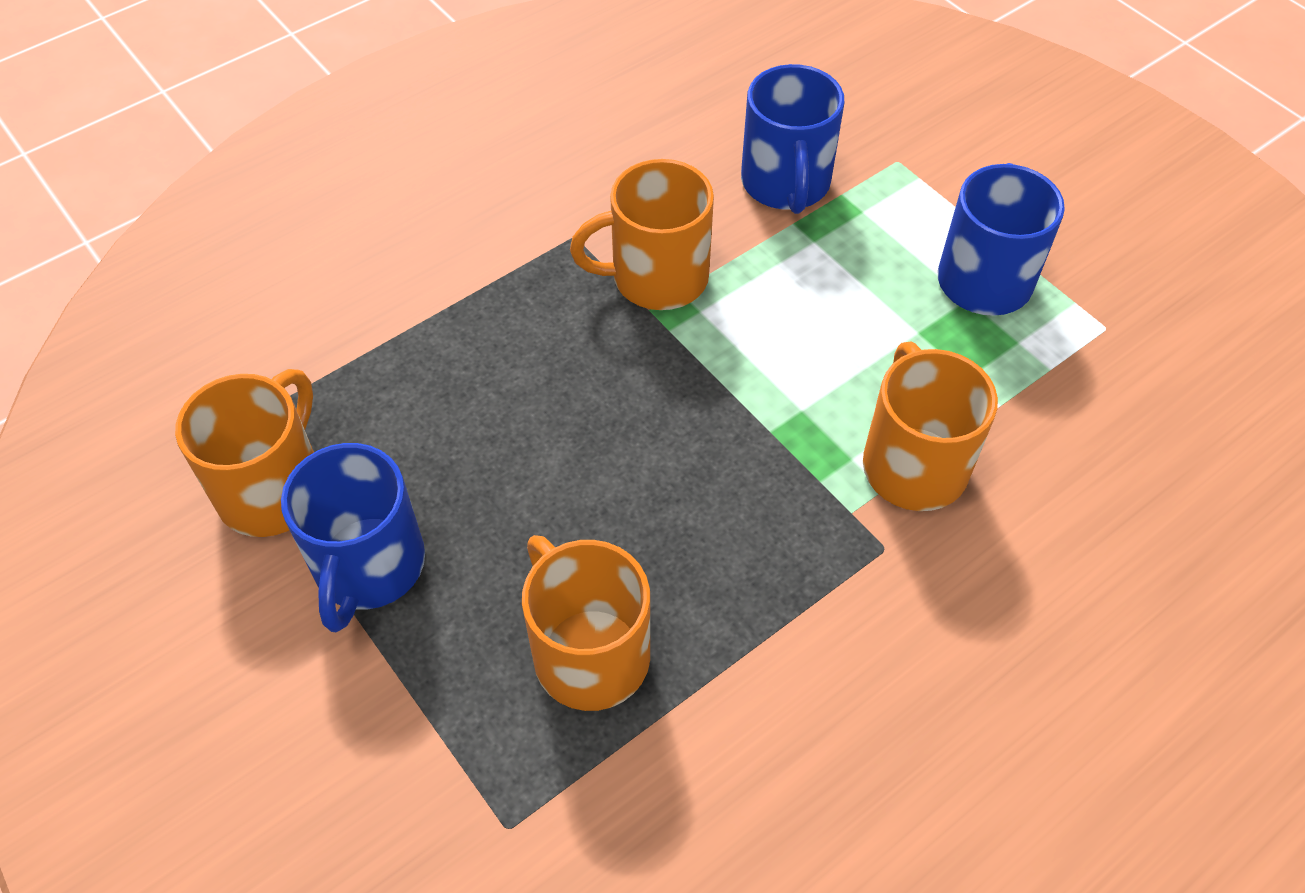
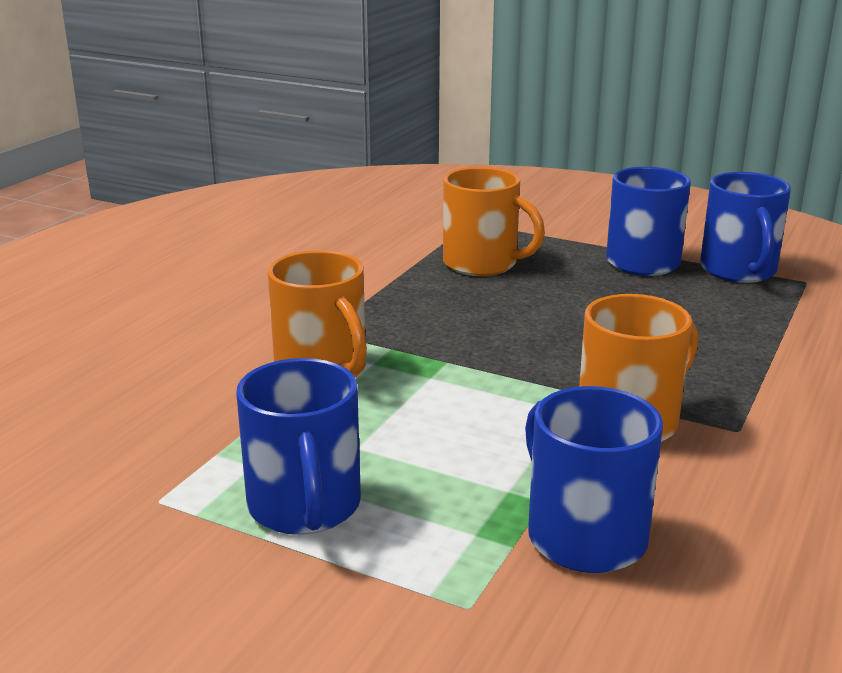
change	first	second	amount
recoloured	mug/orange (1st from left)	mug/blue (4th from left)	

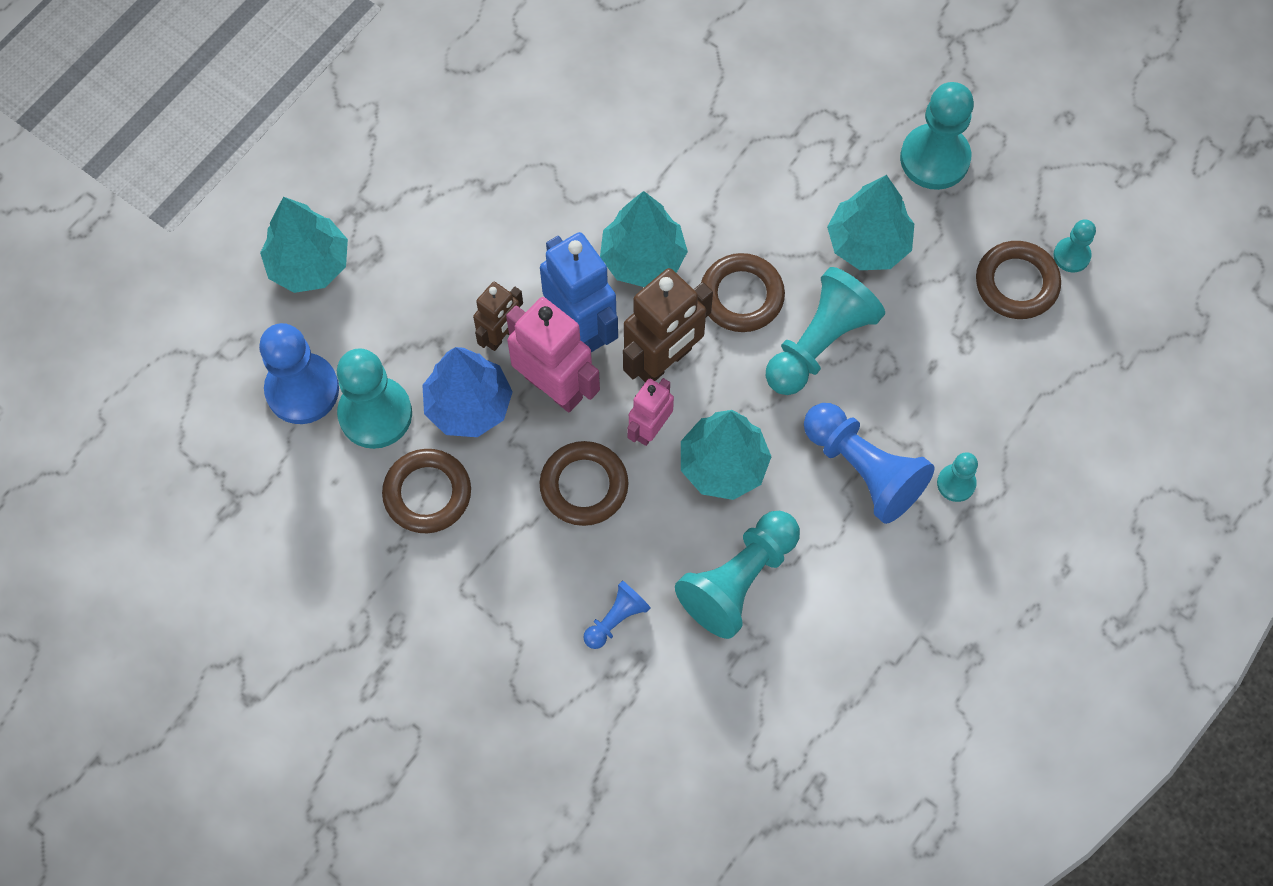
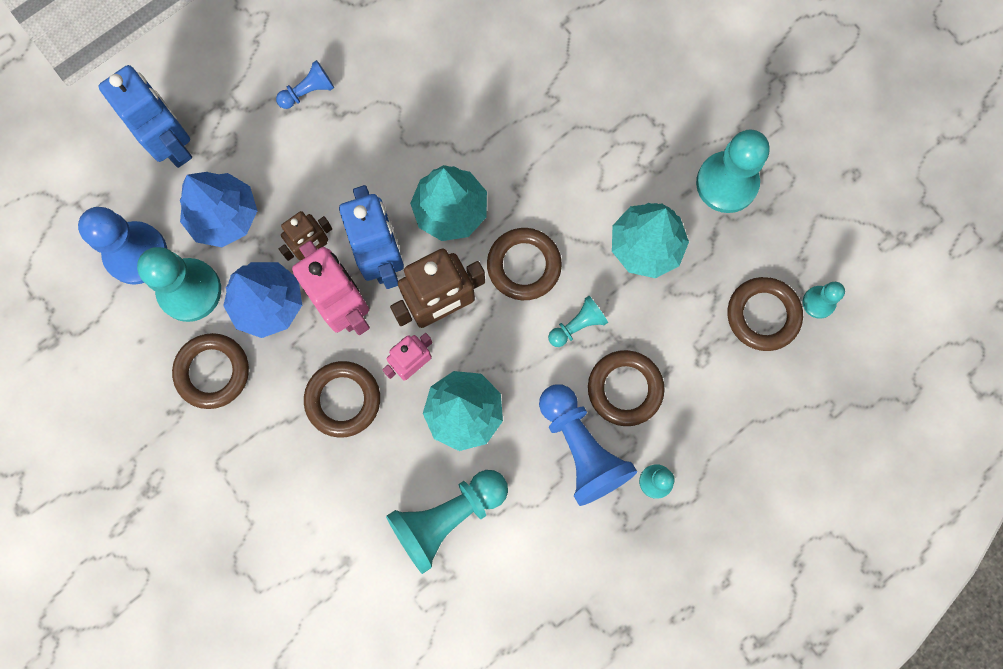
change	first	second	amount
added		tree/blue (1st from left)	
added		ring/brown (4th from left)	
moved	pawn/blue (2nd from left)		
replaced	tree/turquoise (1st from left)	robot/blue (1st from left)	
resized	pawn/turquoise (3rd from left)		x0.52

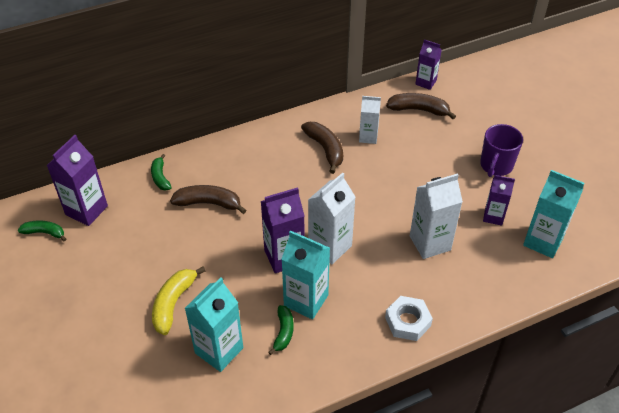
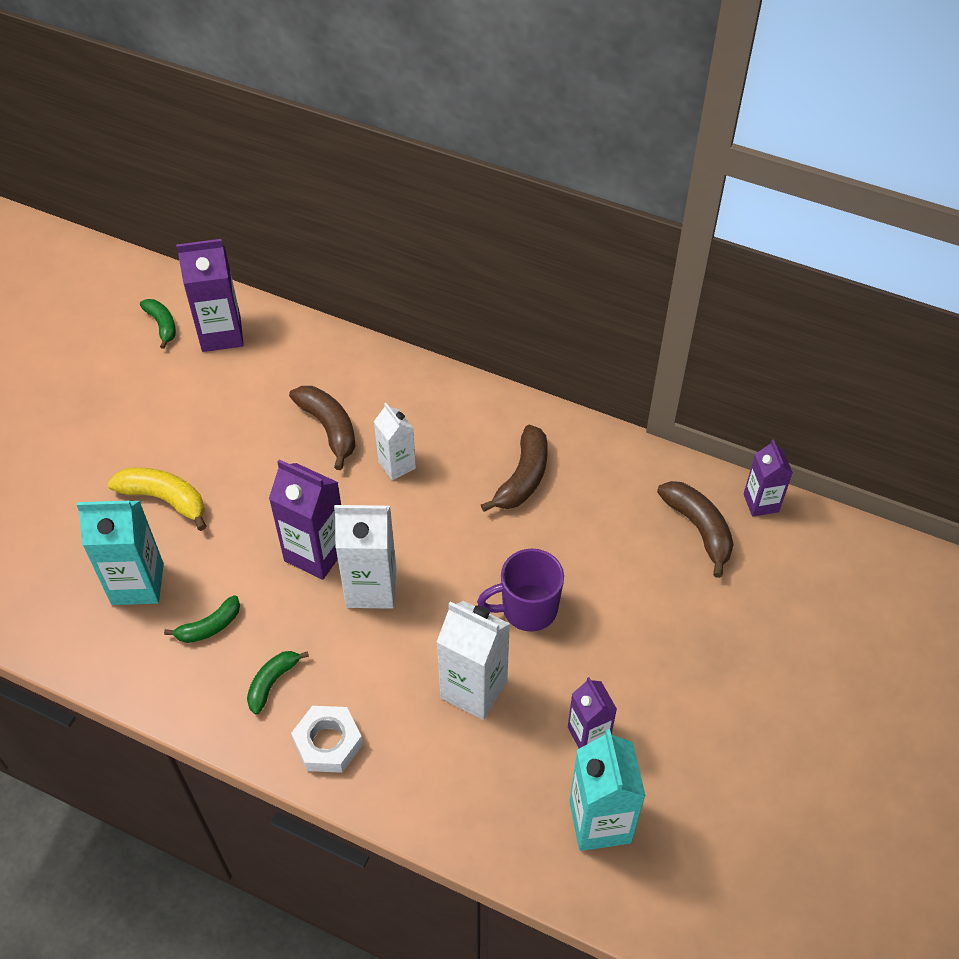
change	first	second	amount
removed	carton/turquoise (2nd from left)		
moved	banana/green (2nd from left in the first image)	banana/green (3rd from left)	
moved	carton/white (2nd from left)		
moved	mug/purple		
turned	banana/yellow		45 degrees clockwise

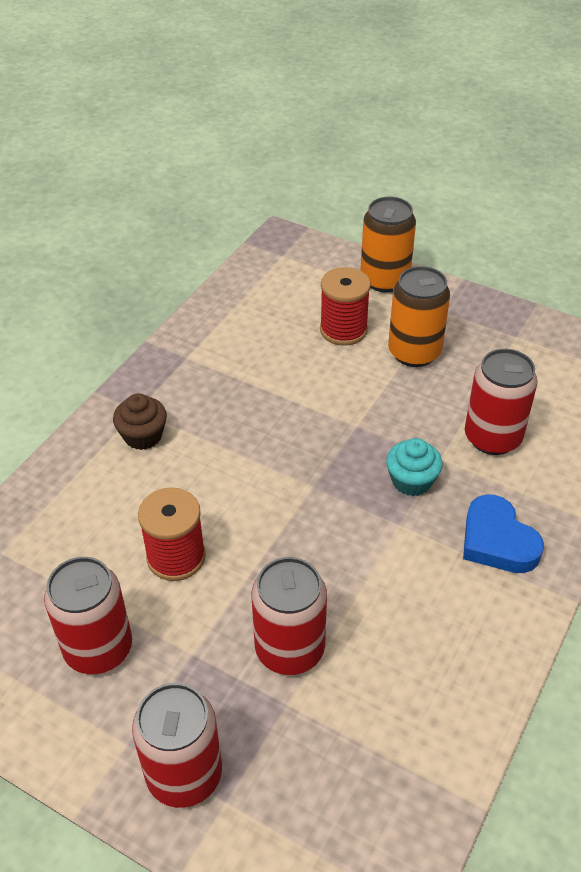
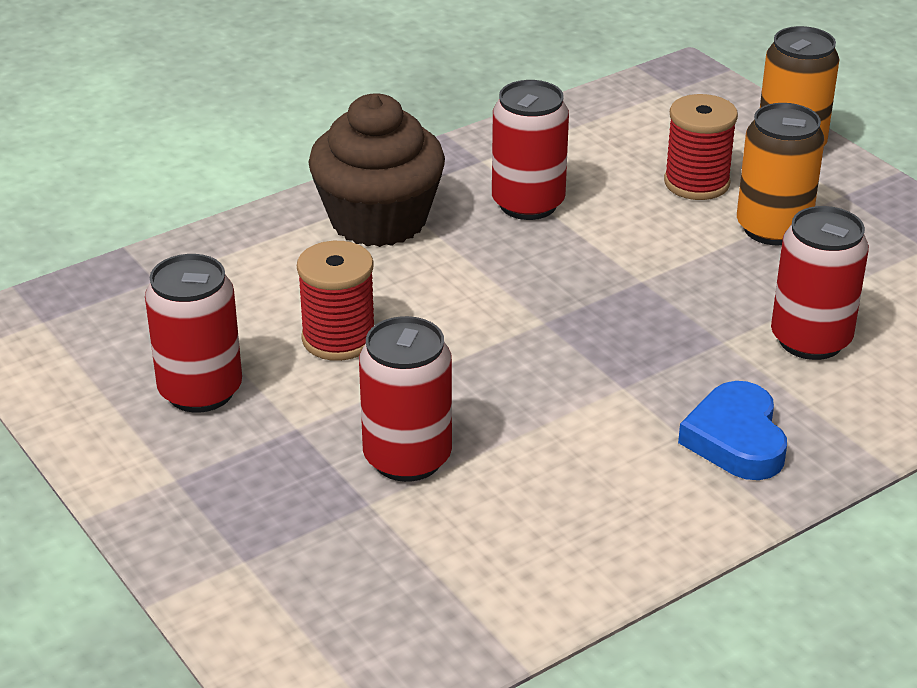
change	first	second	amount
removed	cupcake/turquoise		
moved	can/red (2nd from left in the first image)	can/red (3rd from left)	
resized	cupcake/brown		x1.98

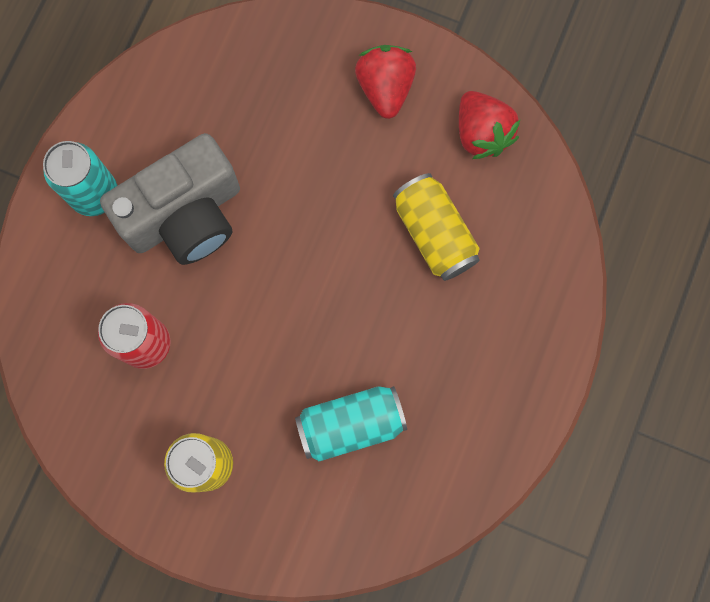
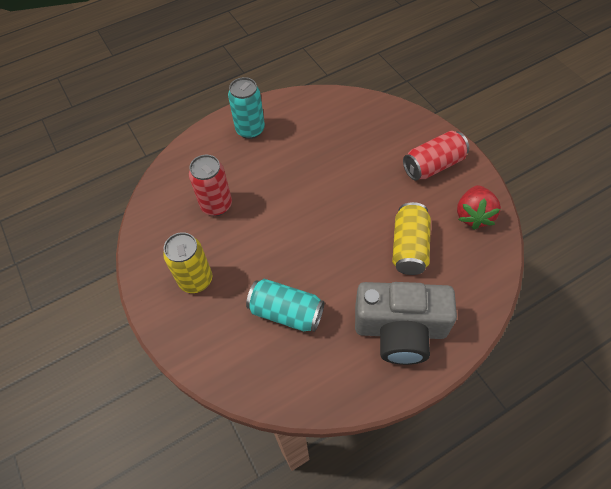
change	first	second	amount
moved	camera/grey		
replaced	strawberry/red (1st from left)	can/red (2nd from left)	

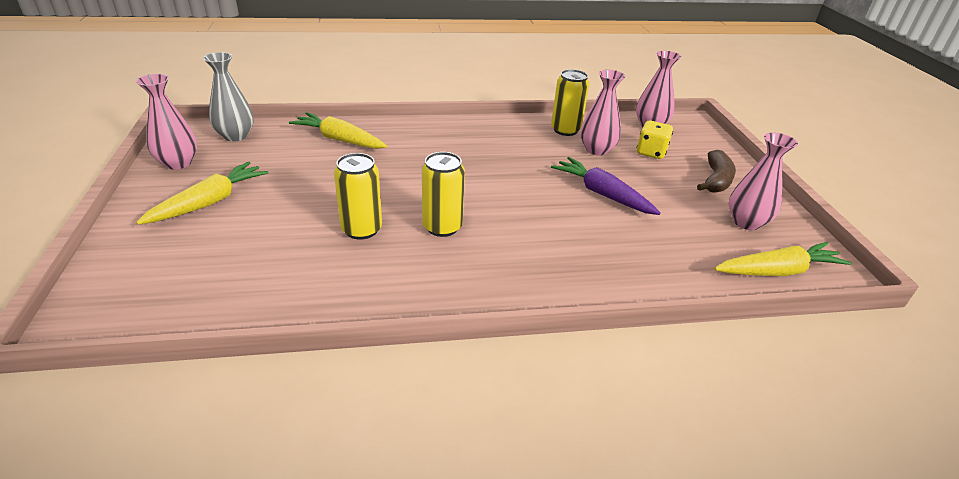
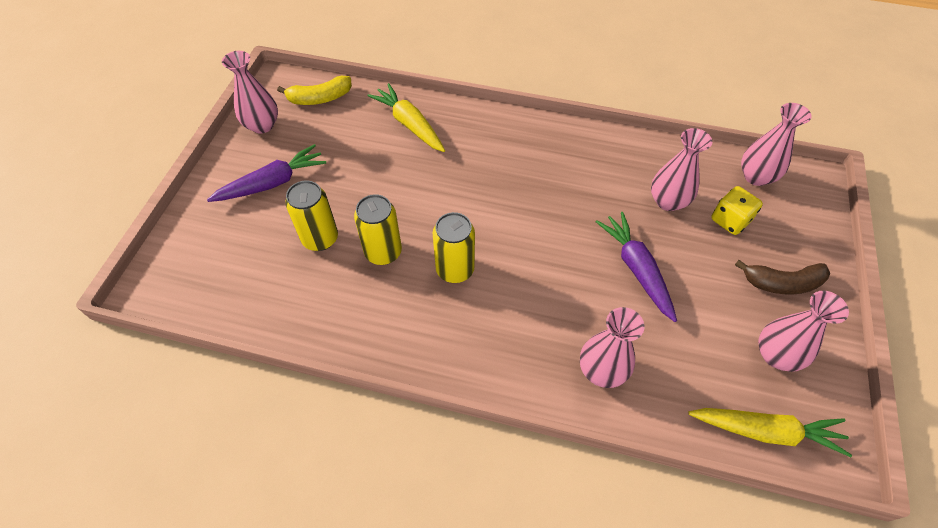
change	first	second	amount
added		vase/pink (2nd from left)	
moved	can/yellow (3rd from left in the first image)	can/yellow (1st from left)	
replaced	vase/grey	banana/yellow	
recoloured	carrot/yellow (1st from left)	carrot/purple (1st from left)	
turned	banana/brown		45 degrees clockwise

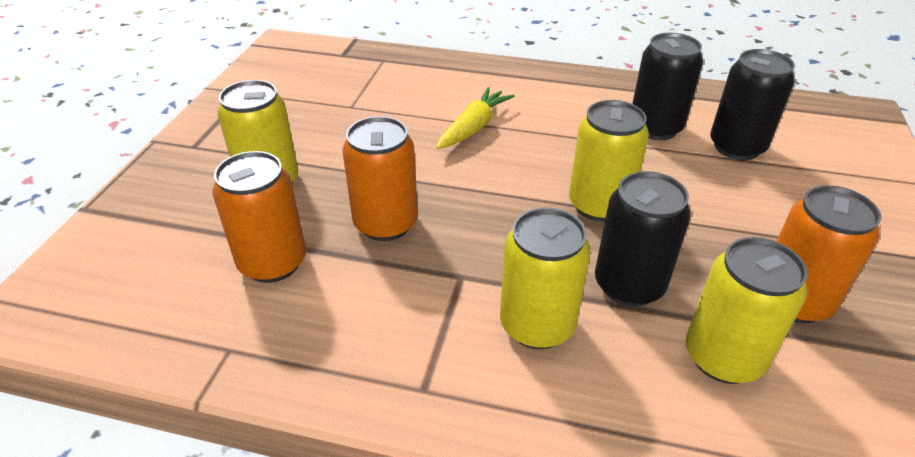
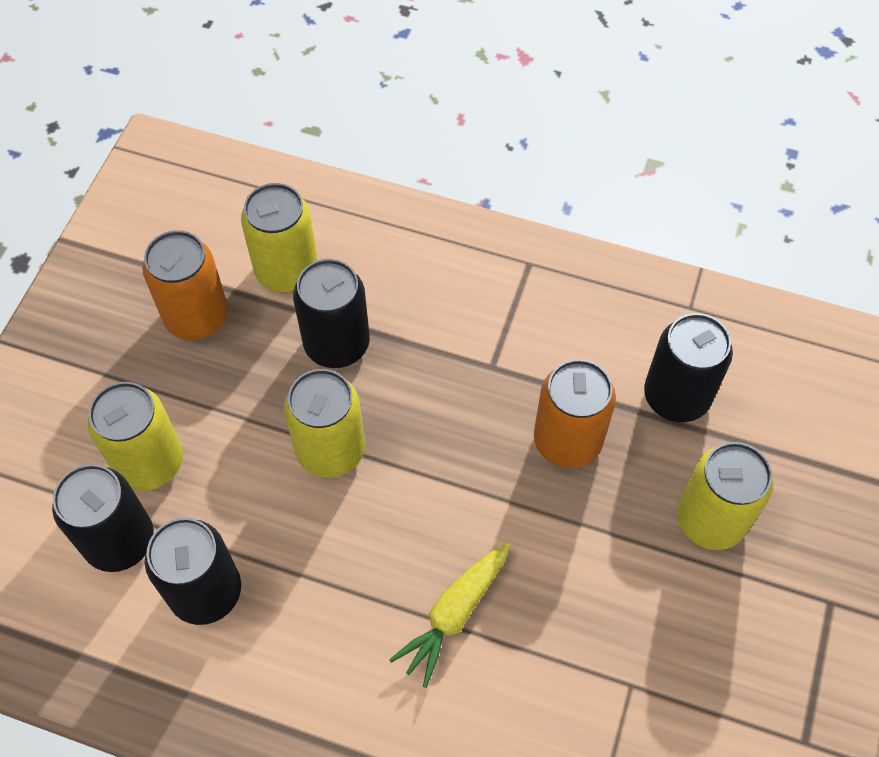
change	first	second	amount
moved	can/yellow (2nd from left in the first image)	can/yellow (1st from left)	
recoloured	can/orange (1st from left)	can/black (4th from left)	

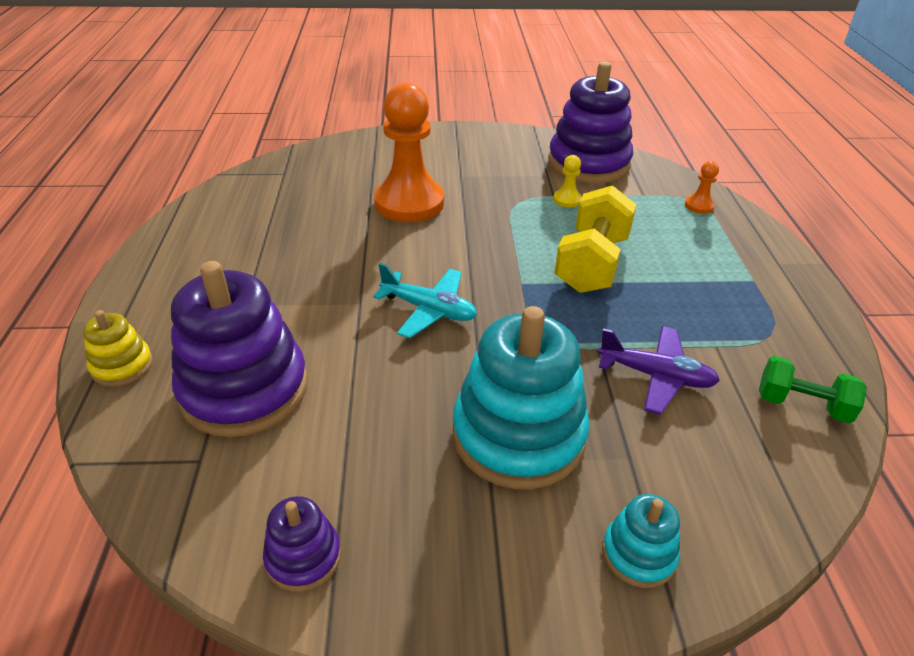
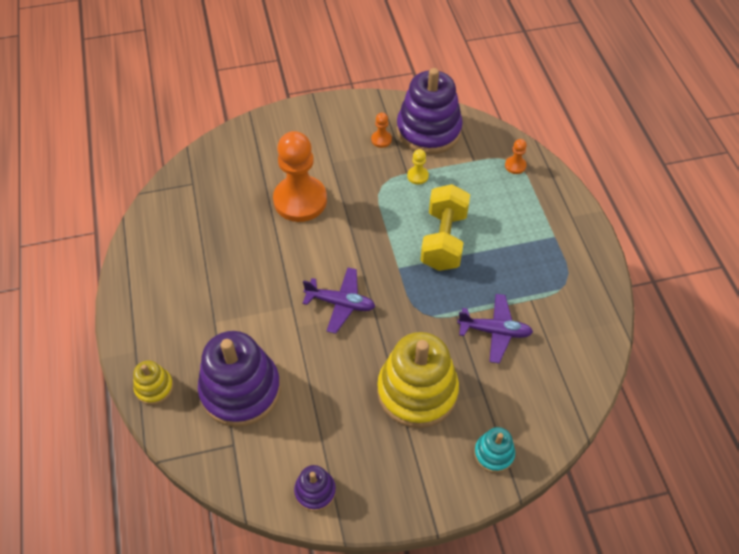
change	first	second	amount
removed	dumbbell/green		
added		pawn/orange (2nd from left)	
recoloured	plane/turquoise	plane/purple (1st from left)	
recoloured	stacking toy/turquoise (1st from left)	stacking toy/yellow (2nd from left)	

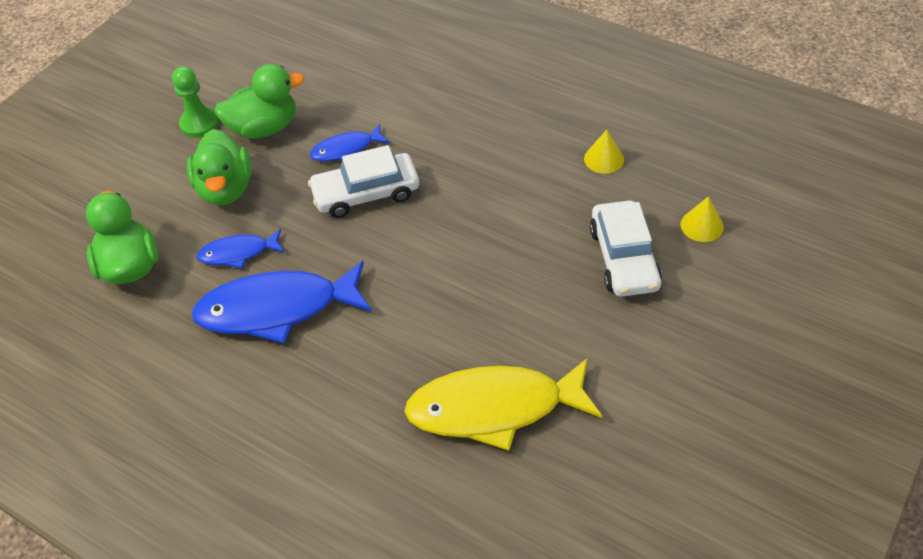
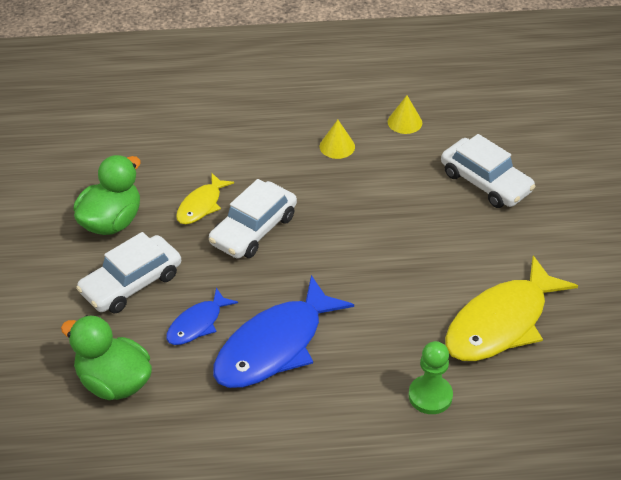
change	first	second	amount
moved	pawn/green		
moved	cone/yellow (2nd from left in the first image)	cone/yellow (1st from left)	
replaced	duck/green (2nd from left)	car/white (1st from left)	
recoloured	fish/blue (3rd from left)	fish/yellow (1st from left)	

